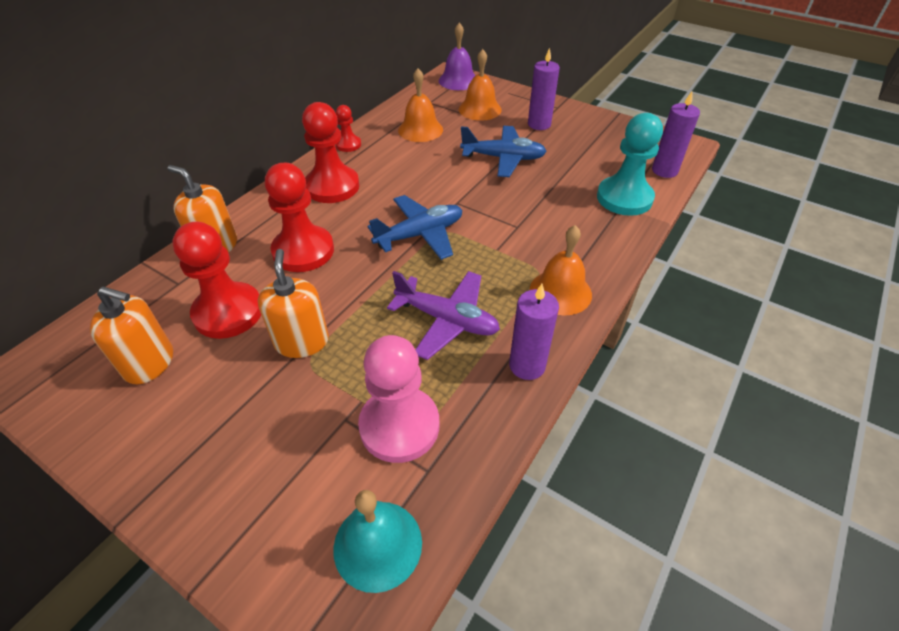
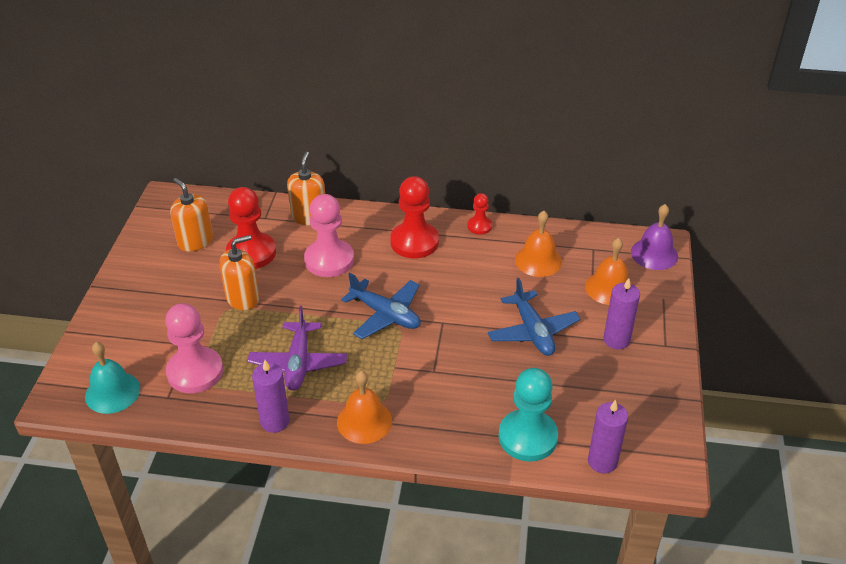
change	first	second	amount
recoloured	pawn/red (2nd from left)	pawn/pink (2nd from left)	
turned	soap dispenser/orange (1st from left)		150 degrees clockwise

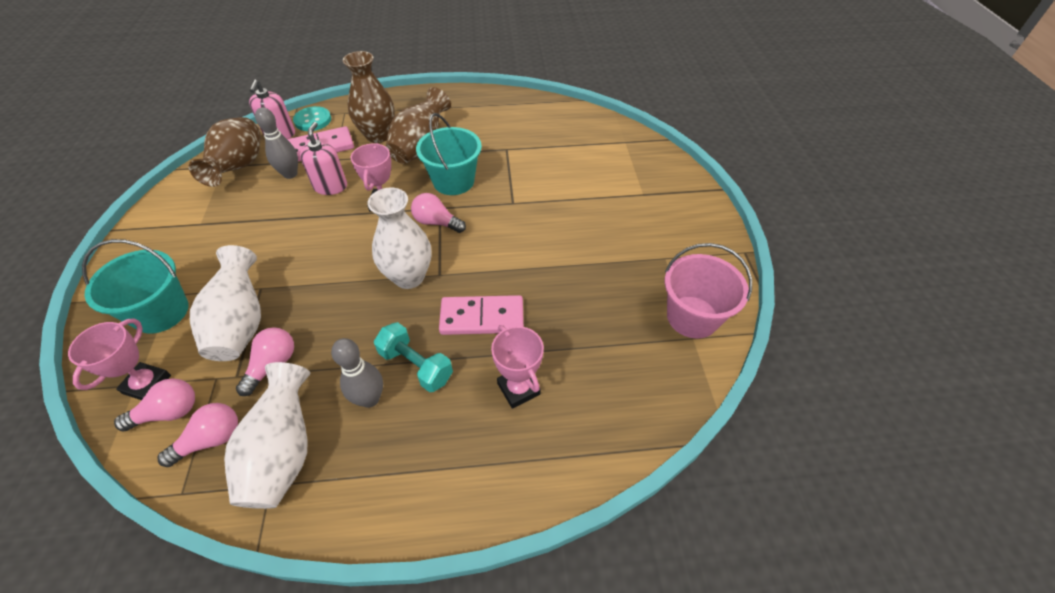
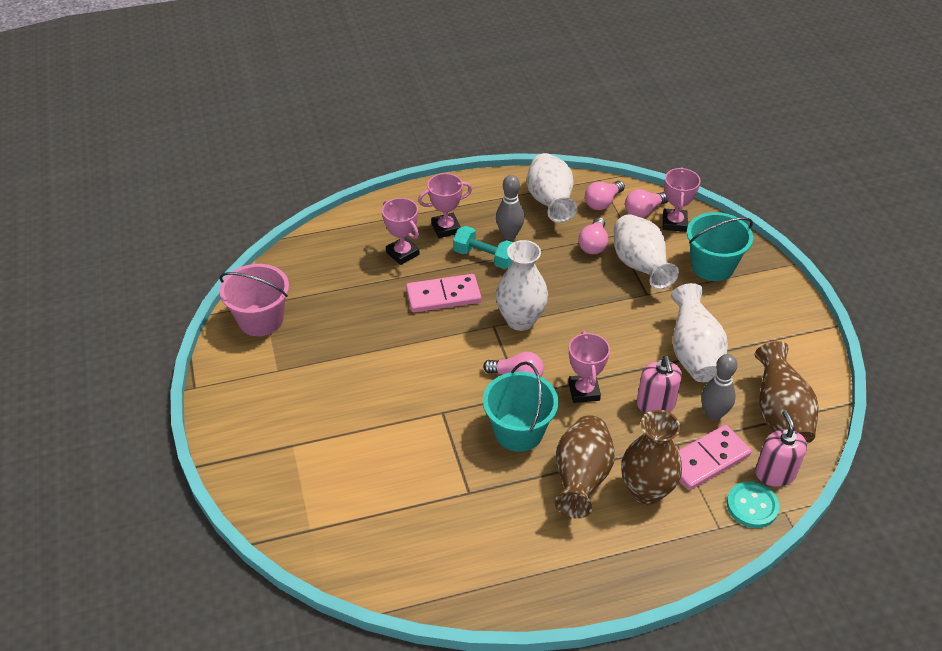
change	first	second	amount
added		trophy/pink (2nd from left)	
added		vase/white (4th from left)	

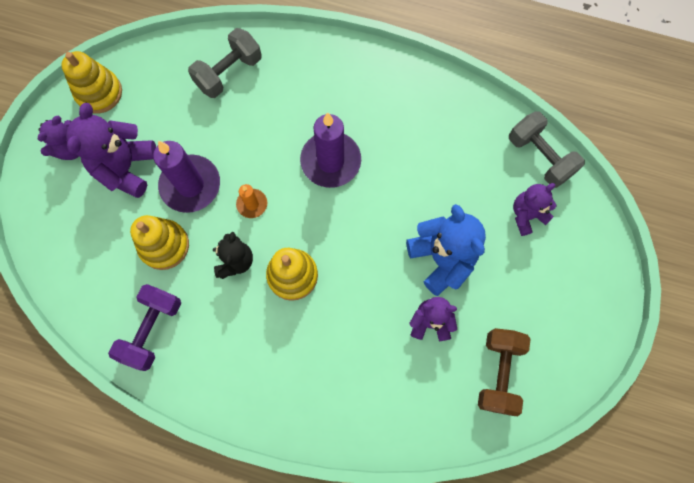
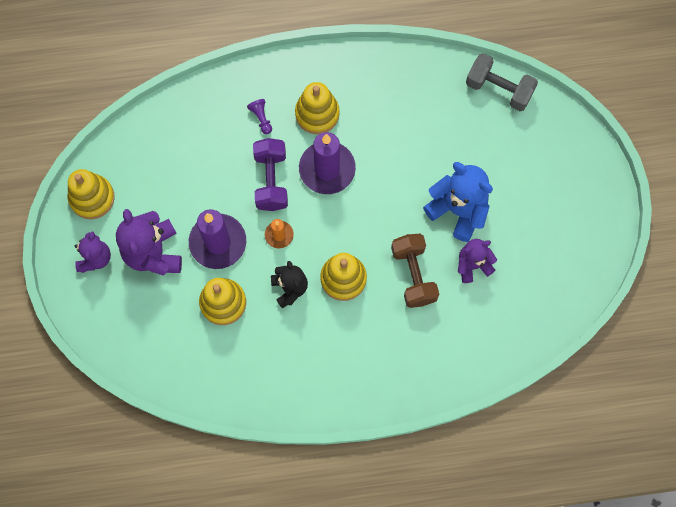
change	first	second	amount
removed	dumbbell/grey (1st from left)		
removed	teddy bear/purple (4th from left)		
added		pawn/purple	
added		stacking toy/yellow (3rd from left)	
moved	dumbbell/purple		
moved	dumbbell/brown		

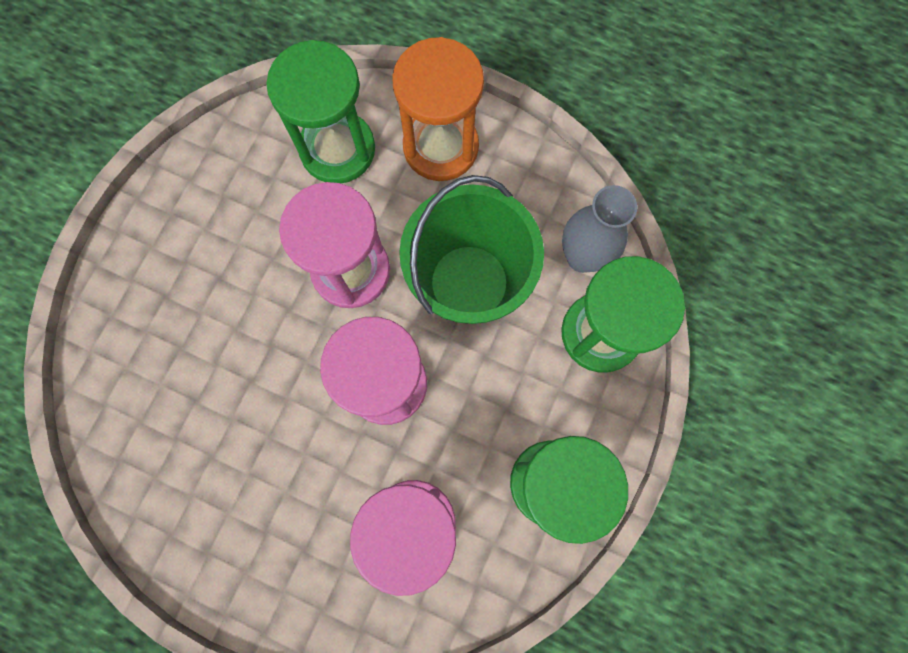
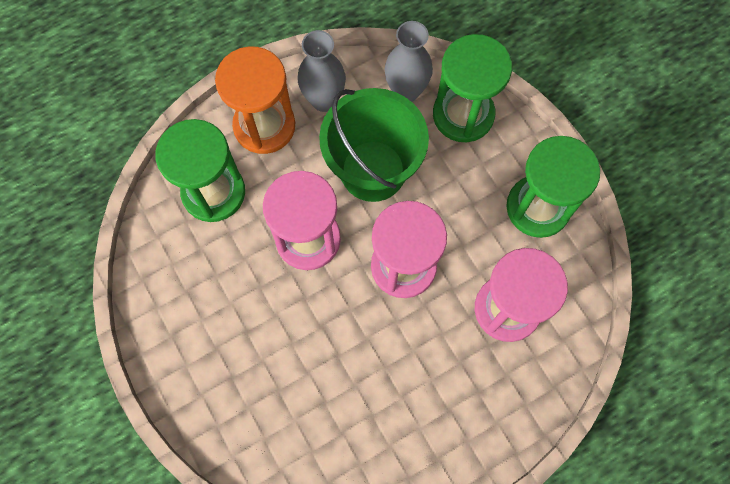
change	first	second	amount
added		vase/grey (1st from left)	

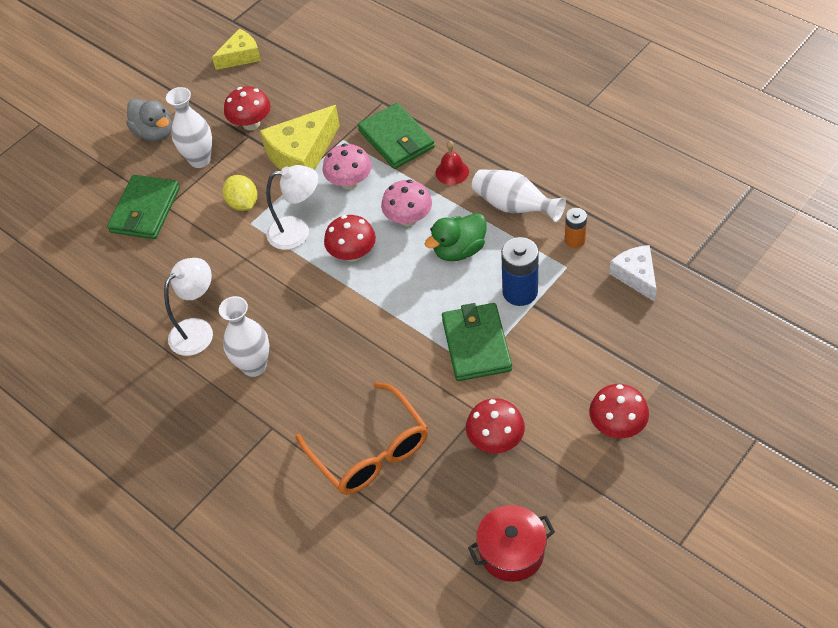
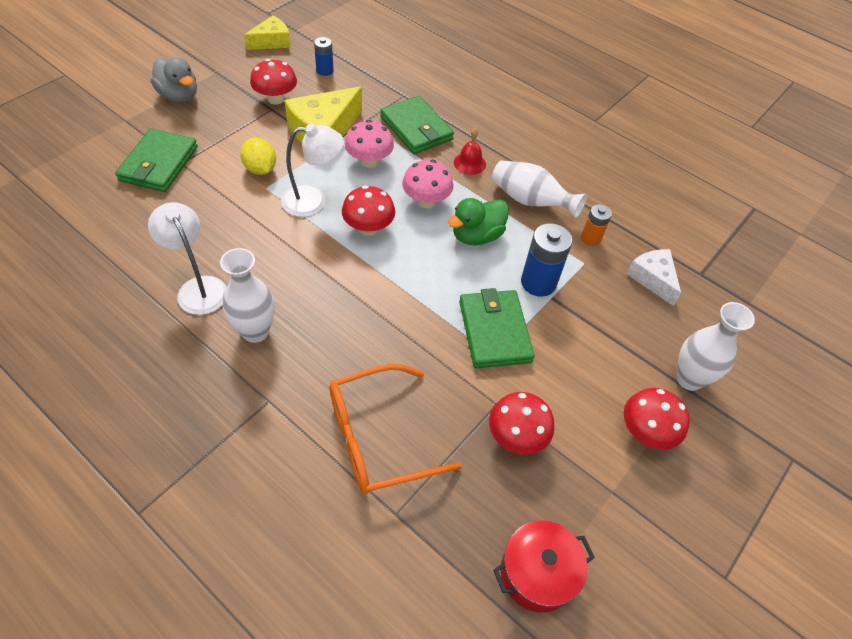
change	first	second	amount
added		battery/blue (1st from left)	
moved	vase/white (1st from left in the first image)	vase/white (3rd from left)	
turned	lamp/white (1st from left)		75 degrees counterclockwise
turned	glasses/orange		105 degrees clockwise

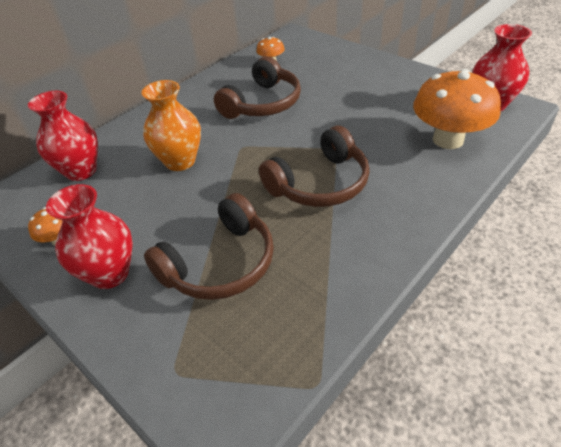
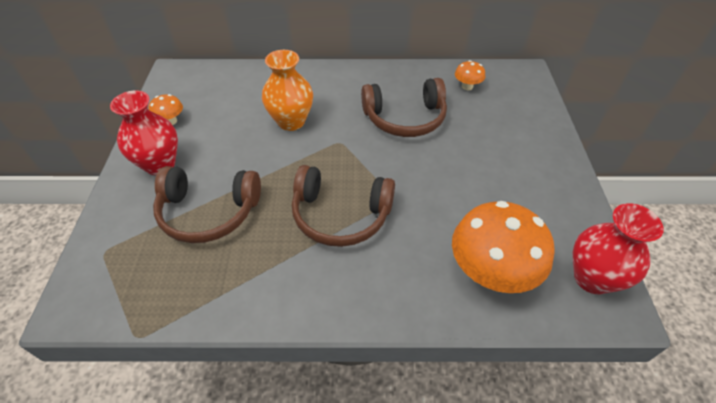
change	first	second	amount
removed	vase/red (1st from left)		

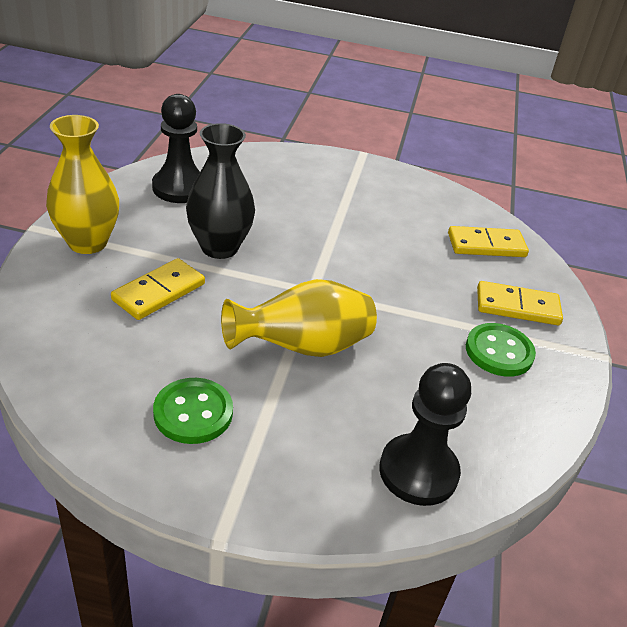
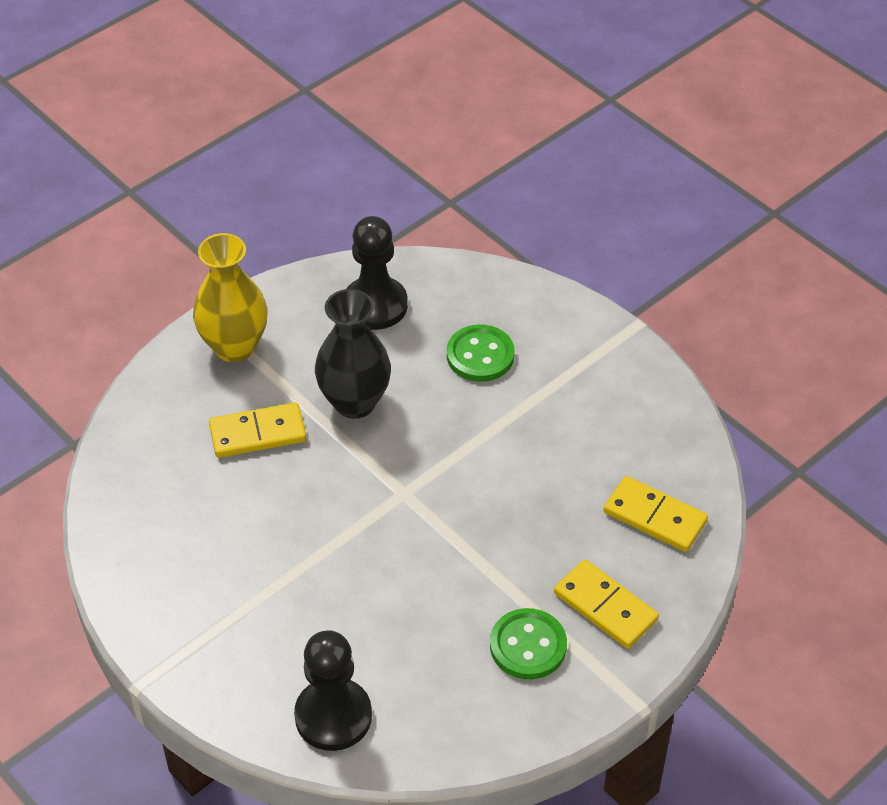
change	first	second	amount
removed	vase/yellow (2nd from left)		
moved	button/green (1st from left)		

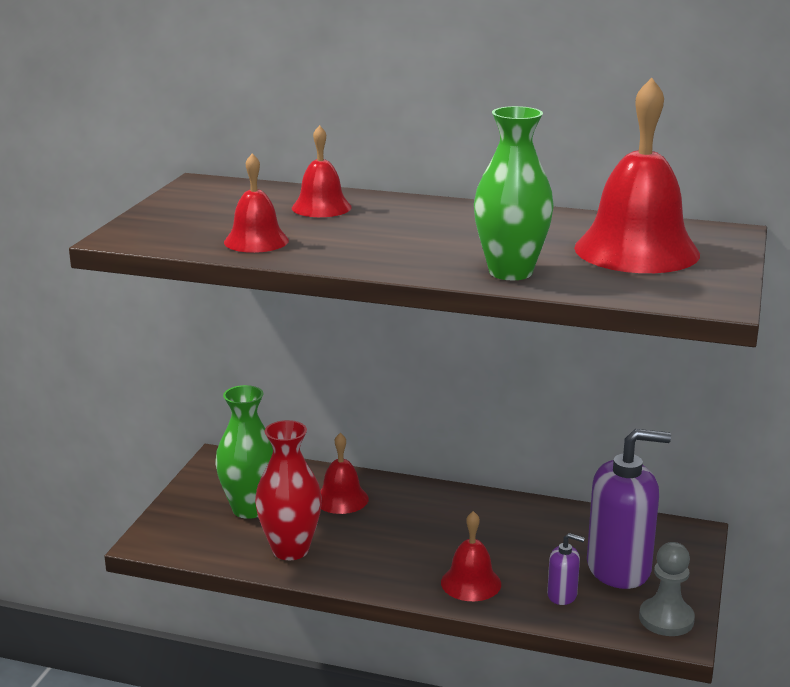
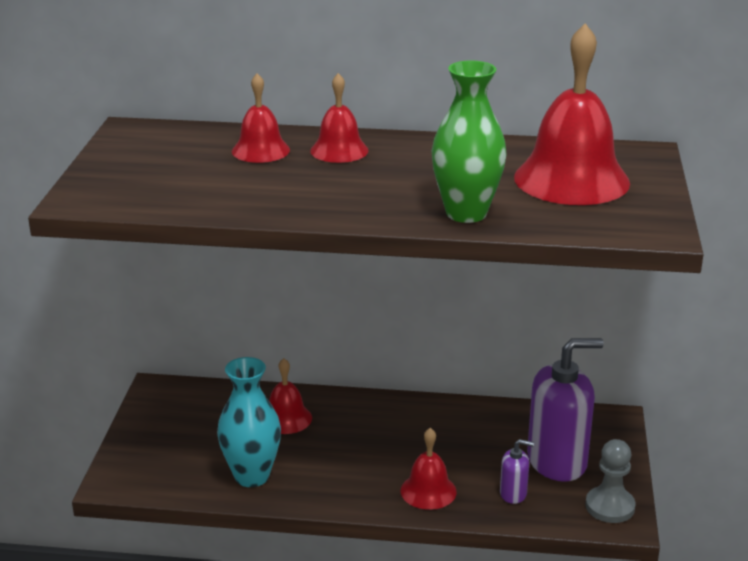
change	first	second	amount
removed	vase/green (1st from left)		
moved	bell/red (1st from left in the first image)	bell/red (3rd from left)	
recoloured	vase/red	vase/turquoise	

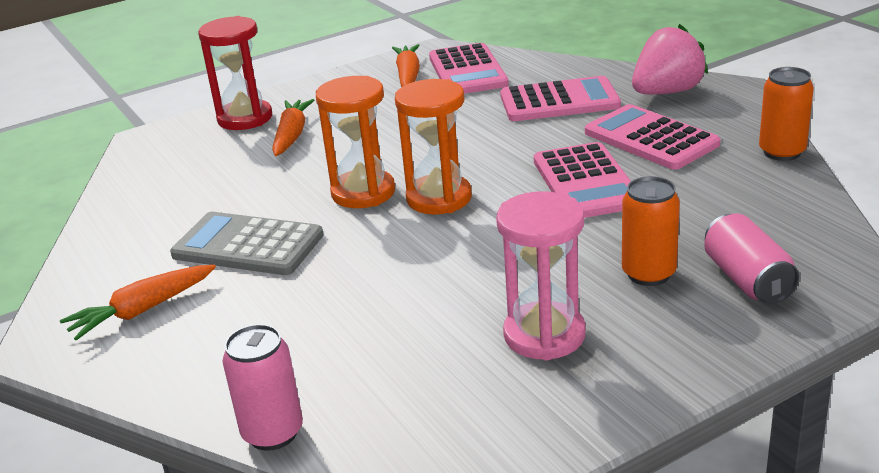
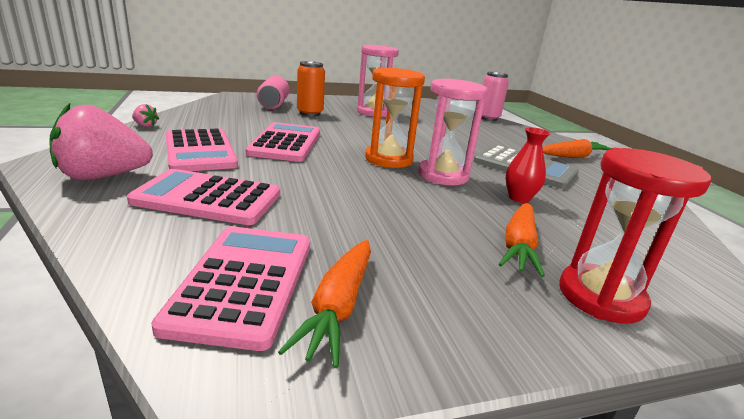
change	first	second	amount
added		vase/red	
replaced	can/orange (2nd from left)	strawberry/pink (2nd from left)	
recoloured	hourglass/orange (1st from left)	hourglass/pink (2nd from left)	

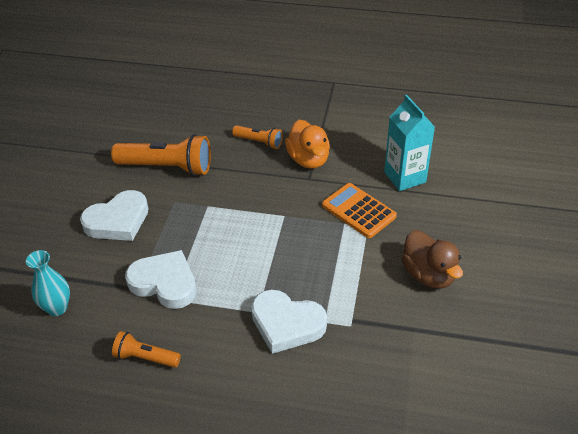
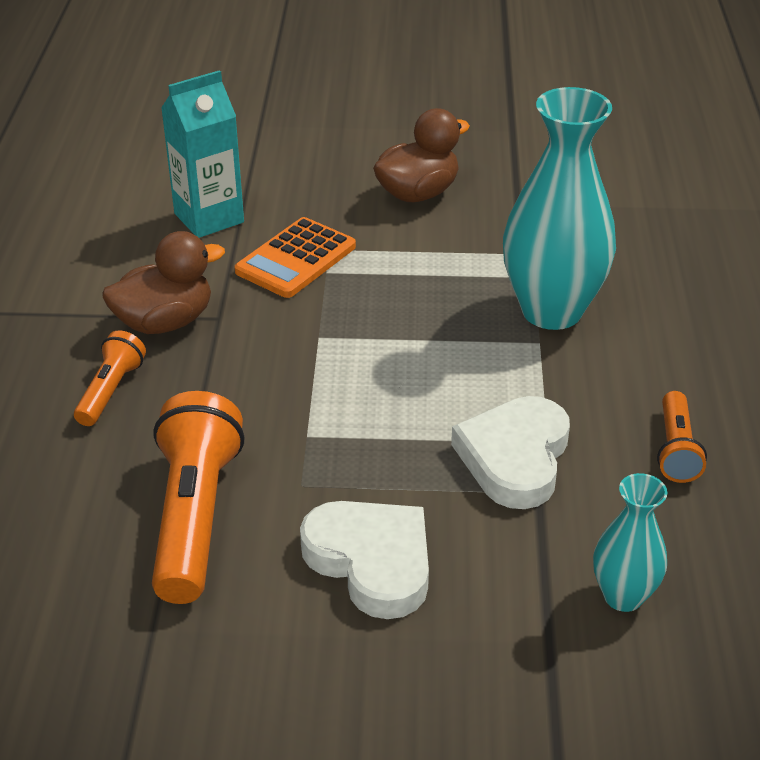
change	first	second	amount
replaced	heart/white (3rd from left)	vase/turquoise (1st from left)	
recoloured	duck/orange	duck/brown (1st from left)	

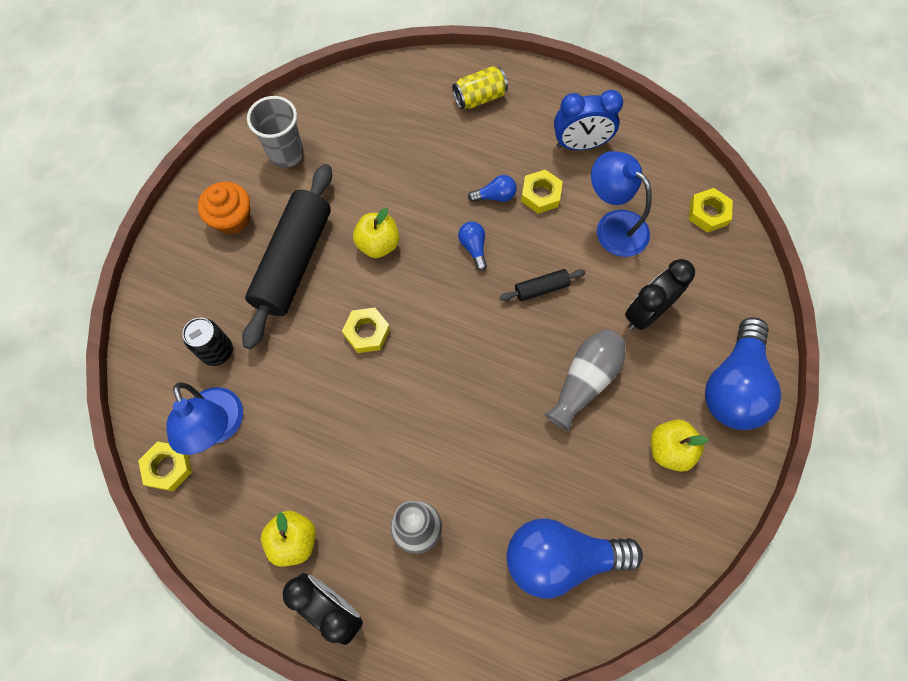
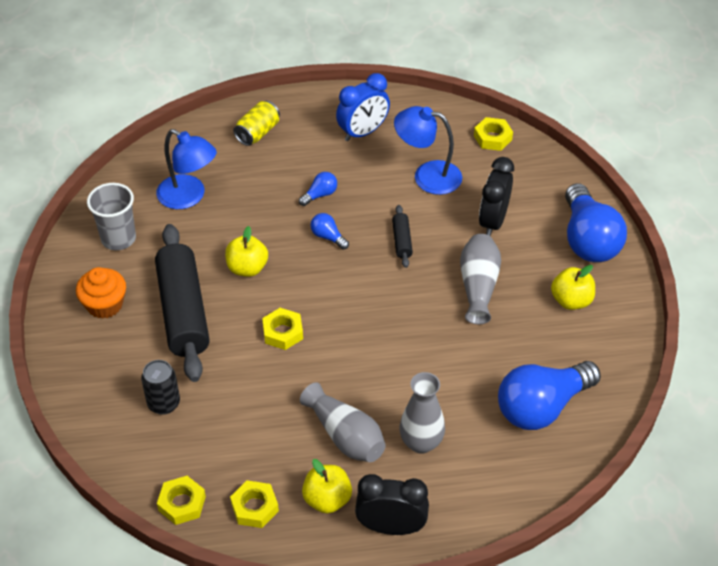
change	first	second	amount
added		vase/grey (1st from left)	
moved	lamp/blue (1st from left)		
moved	nut/yellow (3rd from left in the first image)	nut/yellow (2nd from left)	
turned	rolling pin/black (2nd from left)		45 degrees counterclockwise

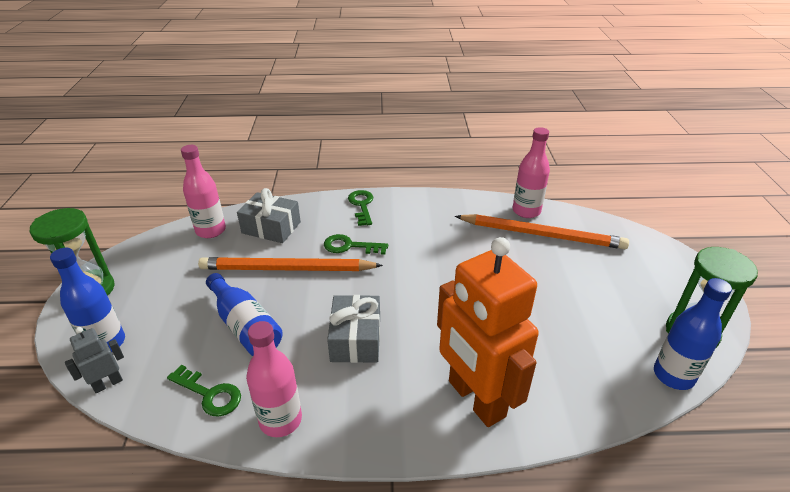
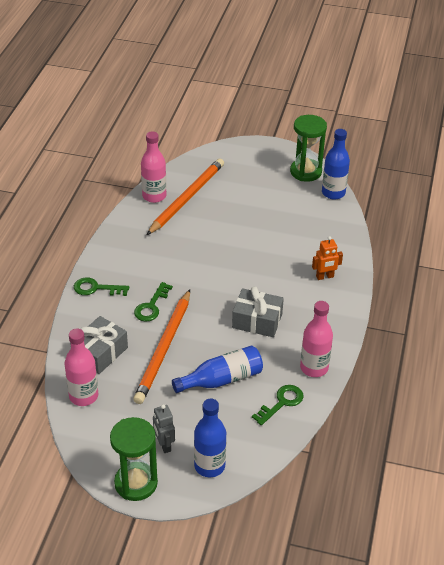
change	first	second	amount
moved	robot/grey		
resized	robot/orange		x0.42

